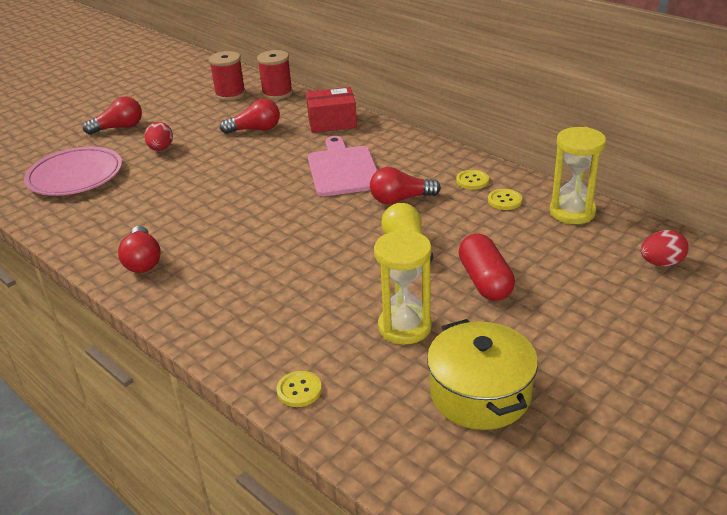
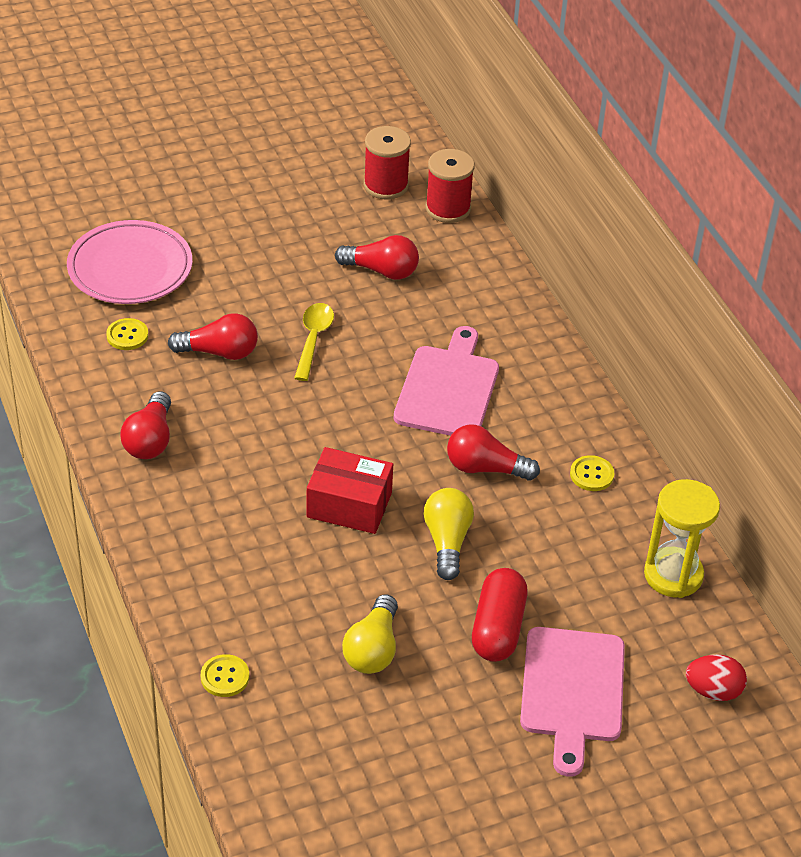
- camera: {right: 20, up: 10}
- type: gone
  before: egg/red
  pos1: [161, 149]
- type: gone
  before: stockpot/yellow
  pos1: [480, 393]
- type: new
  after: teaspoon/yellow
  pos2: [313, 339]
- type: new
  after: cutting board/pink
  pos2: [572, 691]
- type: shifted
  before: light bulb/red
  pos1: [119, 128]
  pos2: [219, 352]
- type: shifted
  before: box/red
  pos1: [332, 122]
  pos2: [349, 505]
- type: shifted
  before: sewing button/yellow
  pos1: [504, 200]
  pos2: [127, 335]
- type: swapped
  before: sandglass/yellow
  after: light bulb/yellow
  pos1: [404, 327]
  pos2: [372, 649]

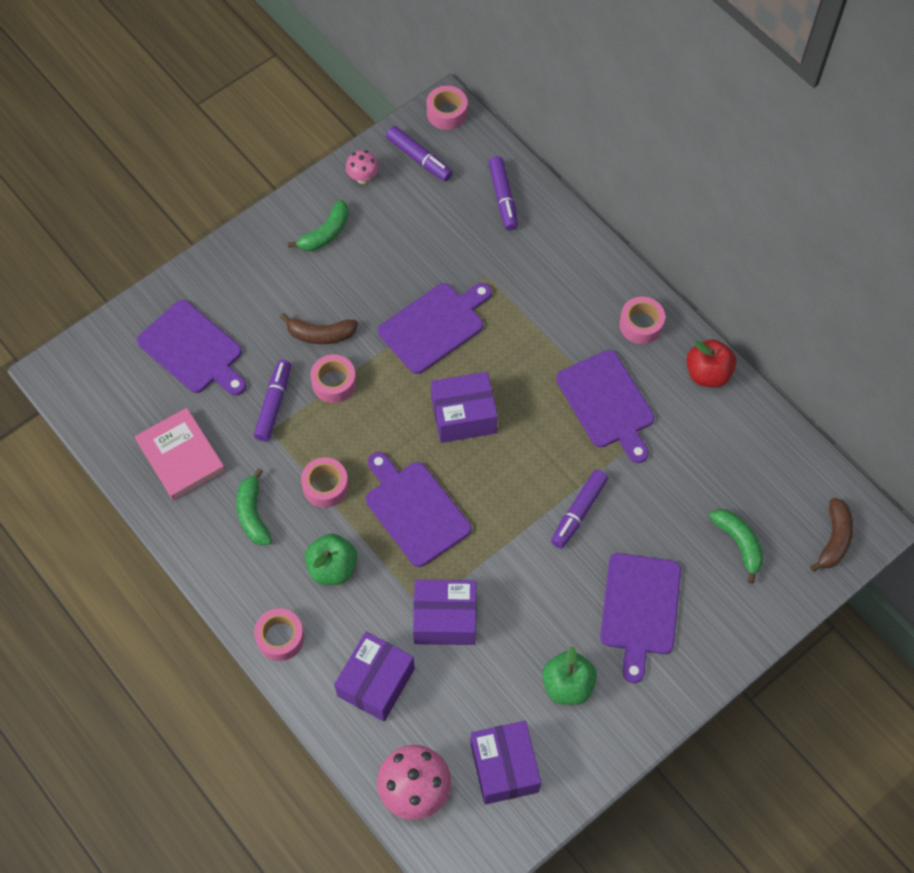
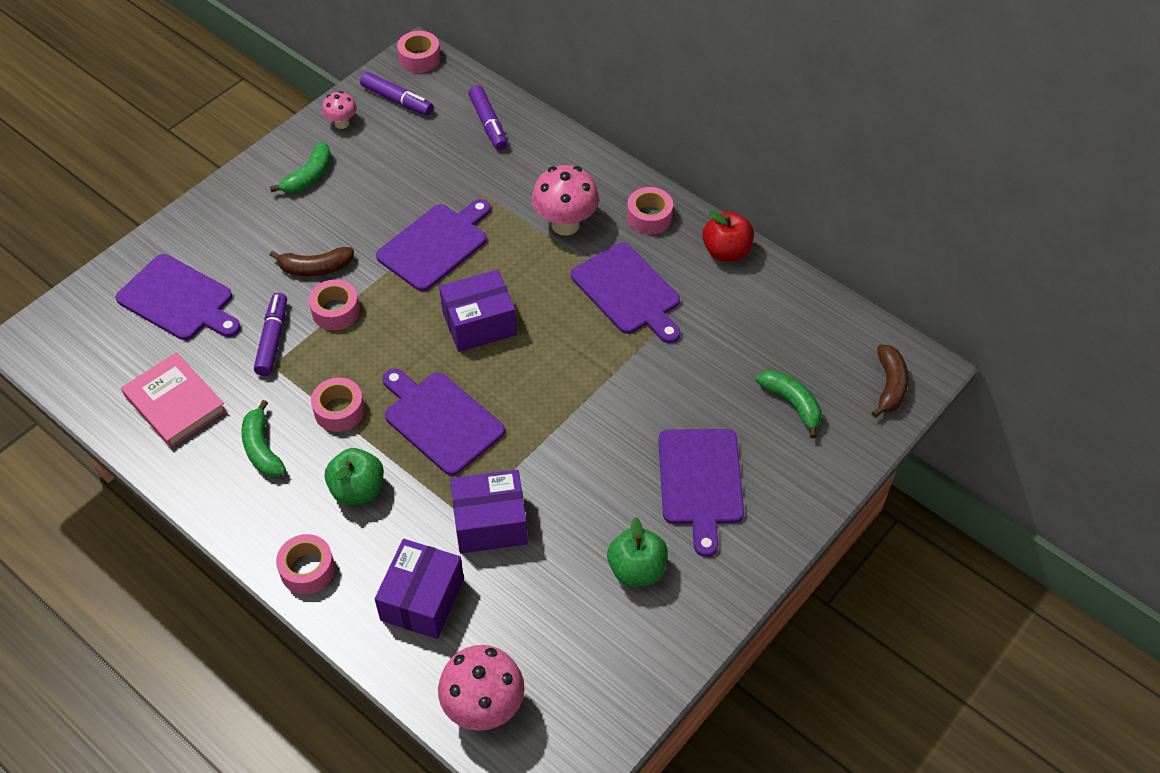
- camera: {right: -10, up: -10}
- type: gone
  before: box/royal purple
  pos1: [504, 767]
- type: gone
  before: marker/royal purple
  pos1: [578, 512]
- type: new
  after: toadstool/pink
  pos2: [565, 224]

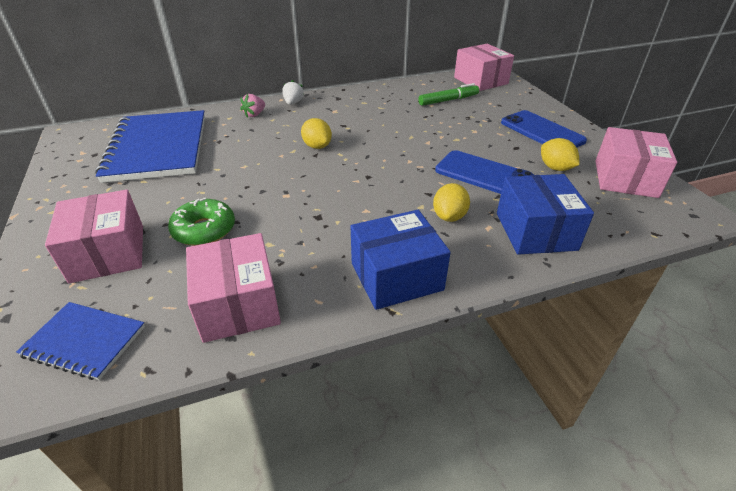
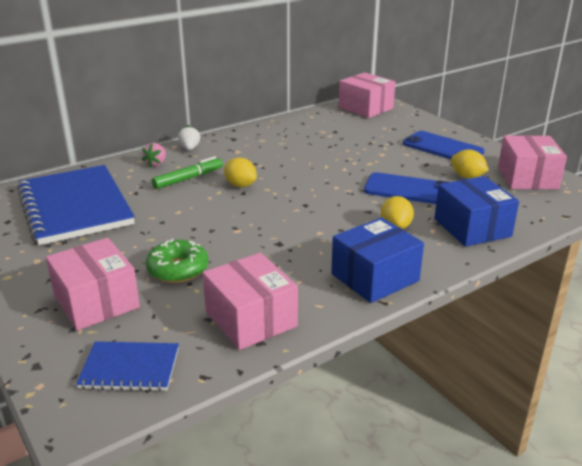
- camera: {right: -15, up: -10}
- type: shifted
  before: marker/leaf-green
  pos1: [448, 100]
  pos2: [188, 178]

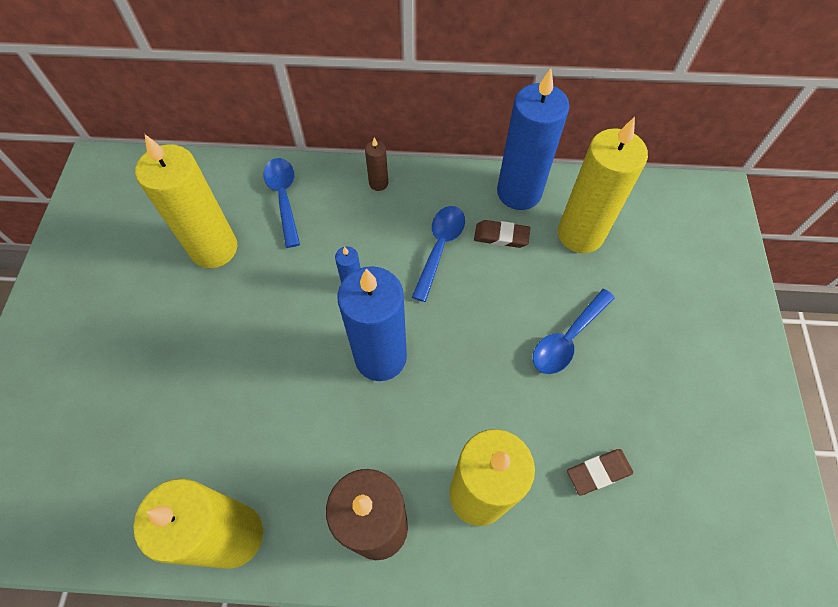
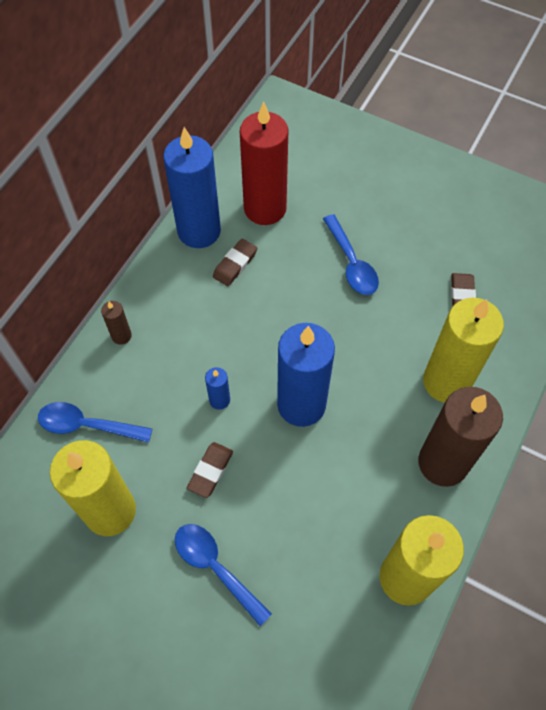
- camera: {right: -65, up: 0}
- type: new
  after: eraser/dark brown
  pos2: [210, 471]
- type: shifted
  before: teaspoon/royal blue
  pos1: [440, 247]
  pos2: [215, 567]
- type: repainted
  before: pillar candle/yellow
  after: pillar candle/red
  pos1: [580, 234]
  pos2: [265, 208]

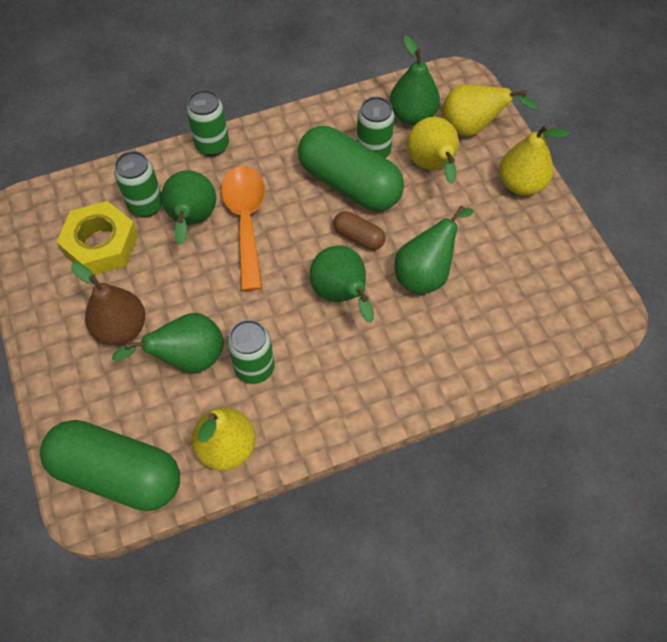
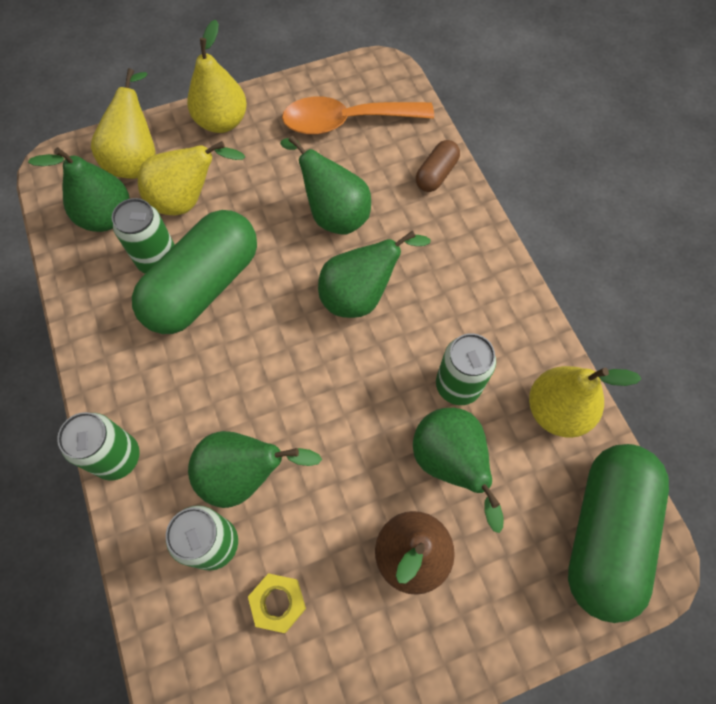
- camera: {right: -90, up: 5}
- type: shifted
  before: teaspoon/orange-coloured
  pos1: [246, 221]
  pos2: [346, 122]
- type: shifted
  before: pill/dark brown
  pos1: [358, 237]
  pos2: [436, 174]
- type: scaled
  before: nut/yellow
  pos1: [101, 244]
  pos2: [278, 602]
  scale: 0.53

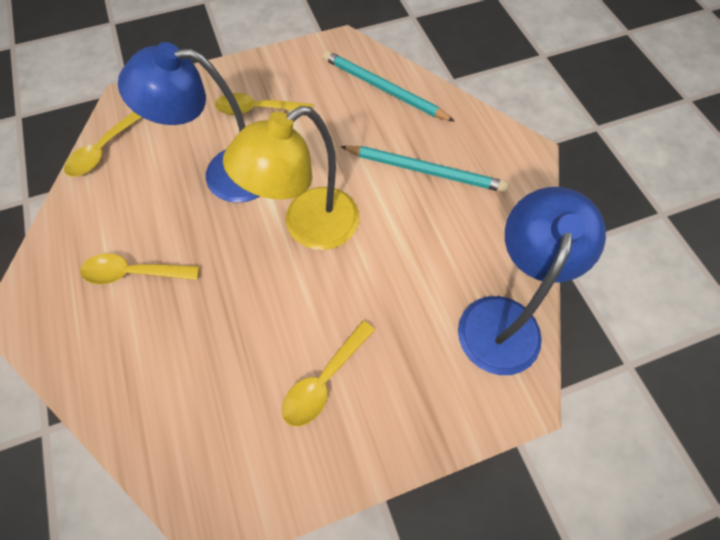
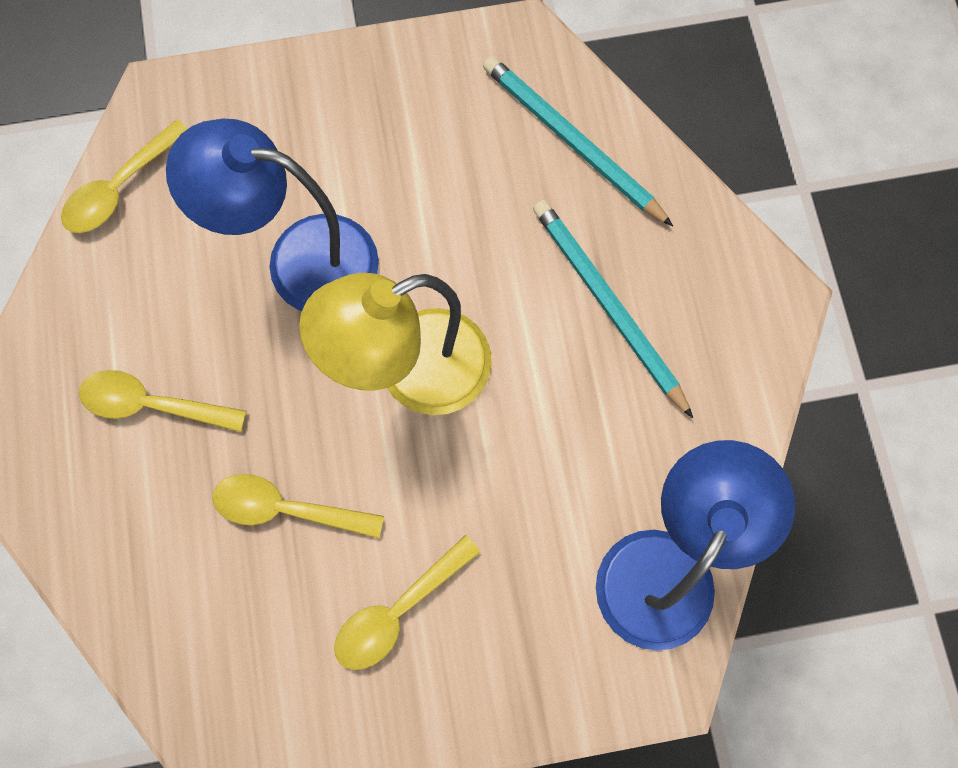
- camera: {right: 10, up: 10}
- type: shifted
  before: teaspoon/yellow
  pos1: [257, 110]
  pos2: [286, 508]
- type: rotated
  before: pencil/turquoise
  pos1: [425, 170]
  pos2: [608, 305]
  turn: -150

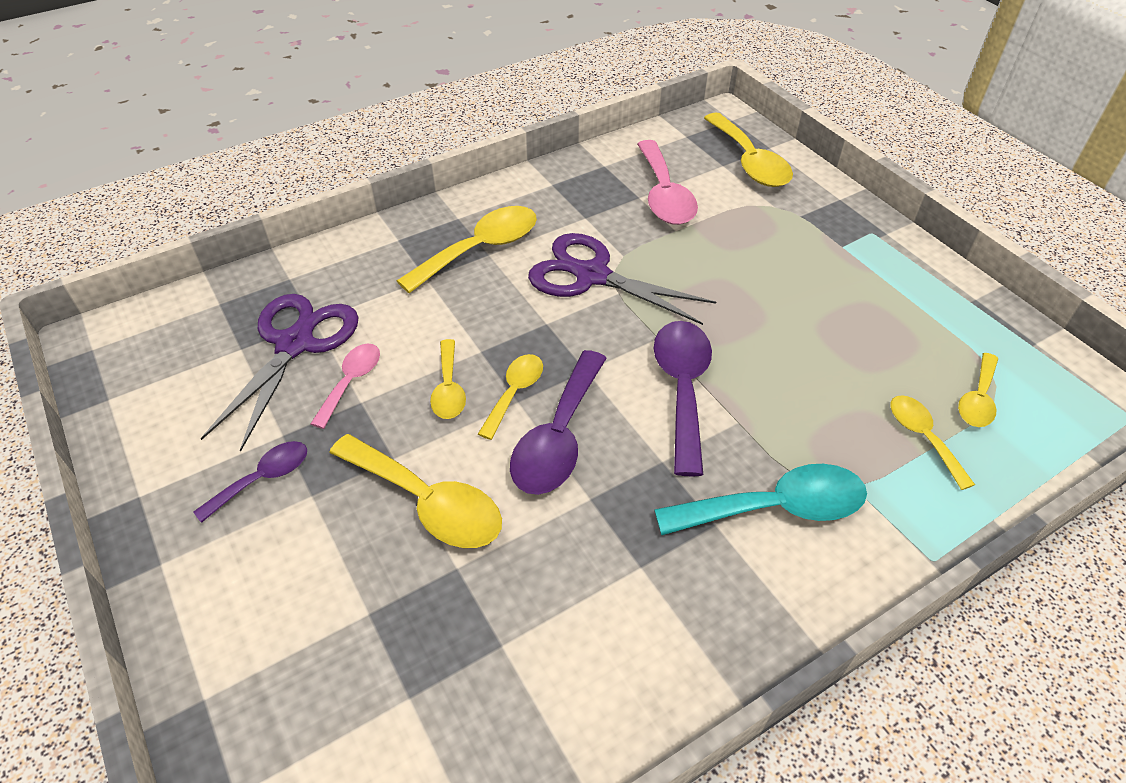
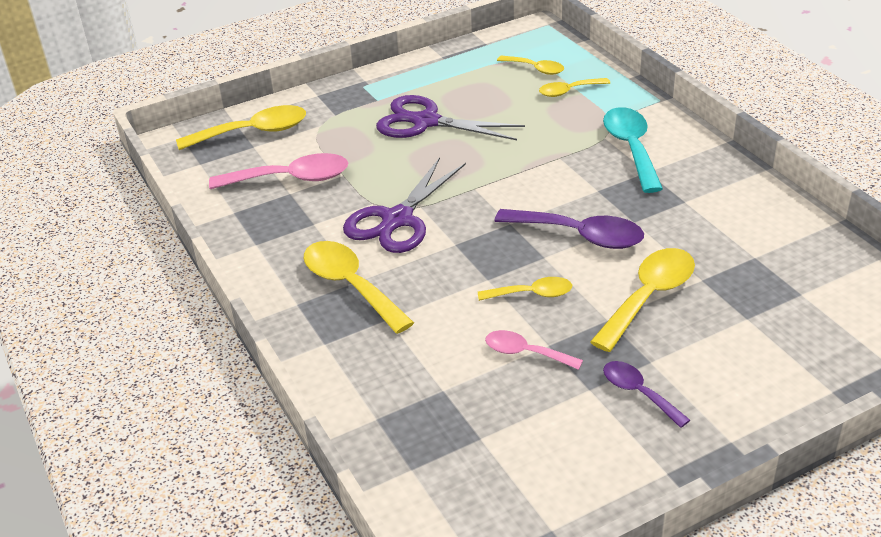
- camera: {right: -85, up: -10}
- type: gone
  before: teaspoon/yellow
  pos1: [514, 393]
- type: gone
  before: teaspoon/royal purple
  pos1: [682, 388]
- type: shifted
  before: pair of scissors/royal purple
  pos1: [295, 344]
  pos2: [426, 122]

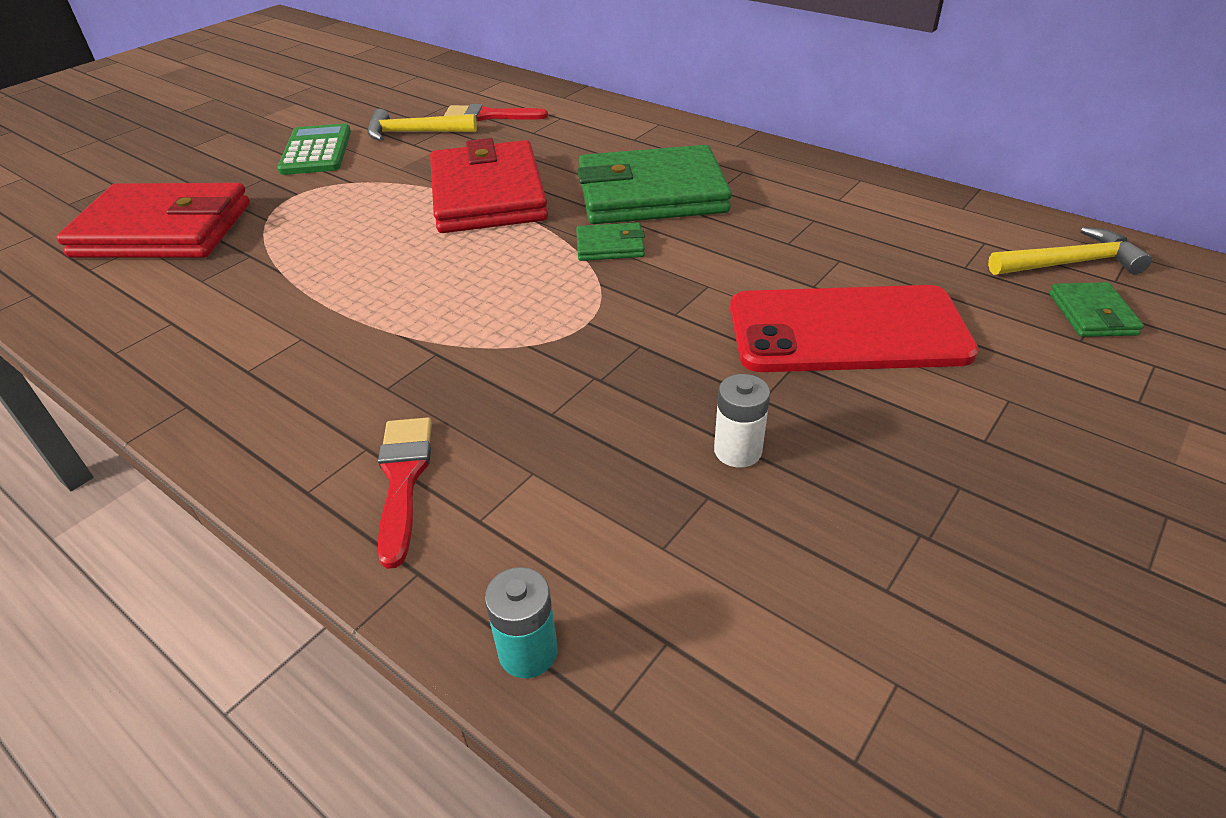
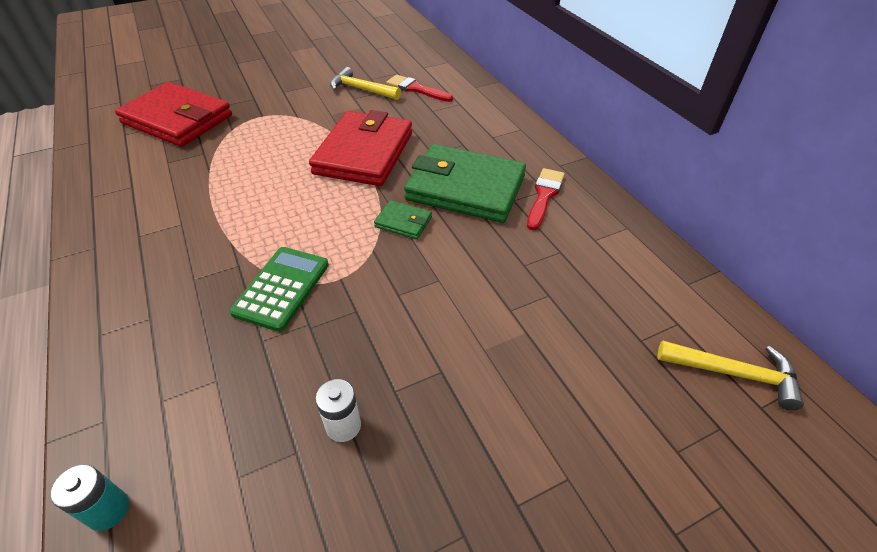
- camera: {right: 25, up: 5}
- type: gone
  before: phone/red
  pos1: [847, 330]
- type: gone
  before: card wallet/leaf-green
  pos1: [1092, 314]
- type: shifted
  before: adding machine/leaf-green
  pos1: [316, 151]
  pos2: [282, 288]
- type: shifted
  before: paintbrush/red
  pos1: [403, 479]
  pos2: [544, 196]

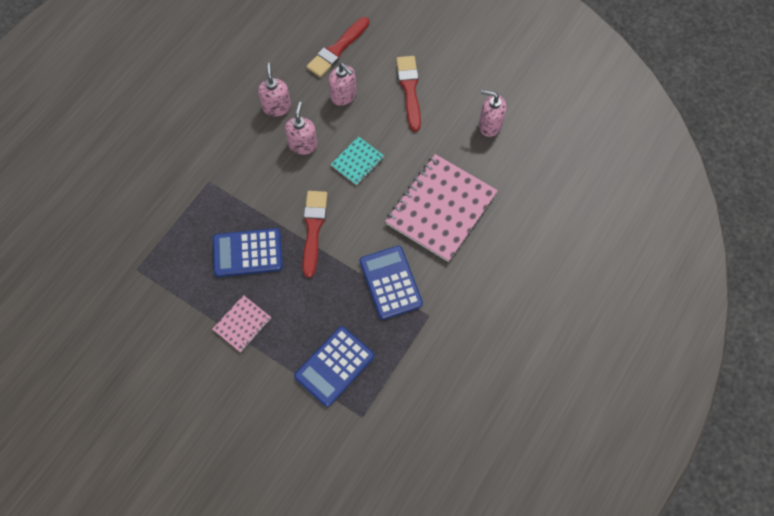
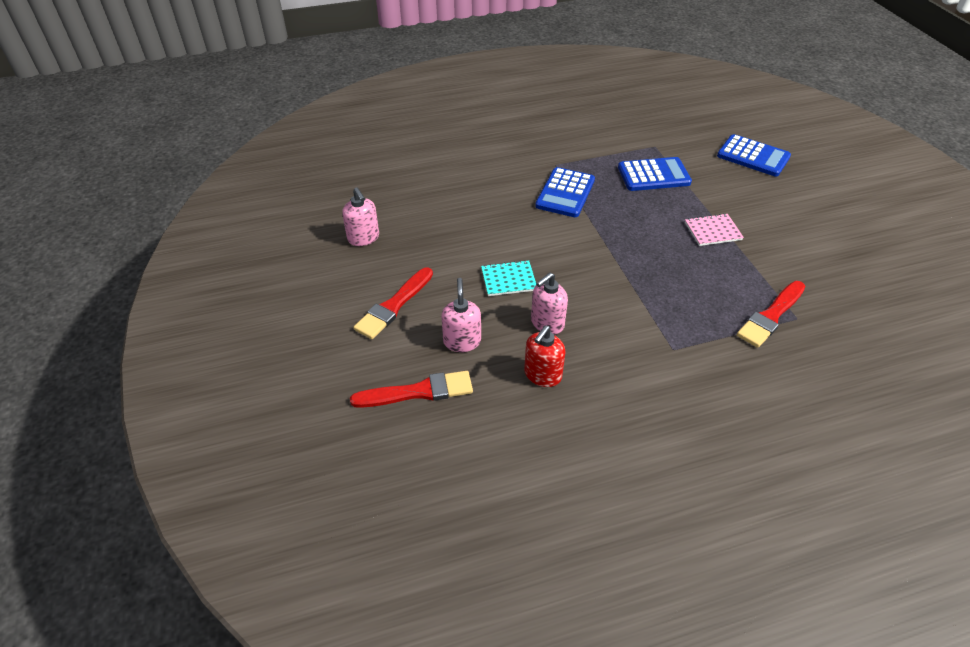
- camera: {right: -140, up: -20}
- type: gone
  before: exercise book/pink
  pos1: [441, 208]
- type: shifted
  before: adding machine/royal blue
  pos1: [247, 253]
  pos2: [753, 156]
- type: shifted
  before: paintbrush/red
  pos1: [313, 229]
  pos2: [771, 316]
- type: repainted
  before: soap dispenser/pink
  after: soap dispenser/red
  pos1: [276, 107]
  pos2: [542, 375]

